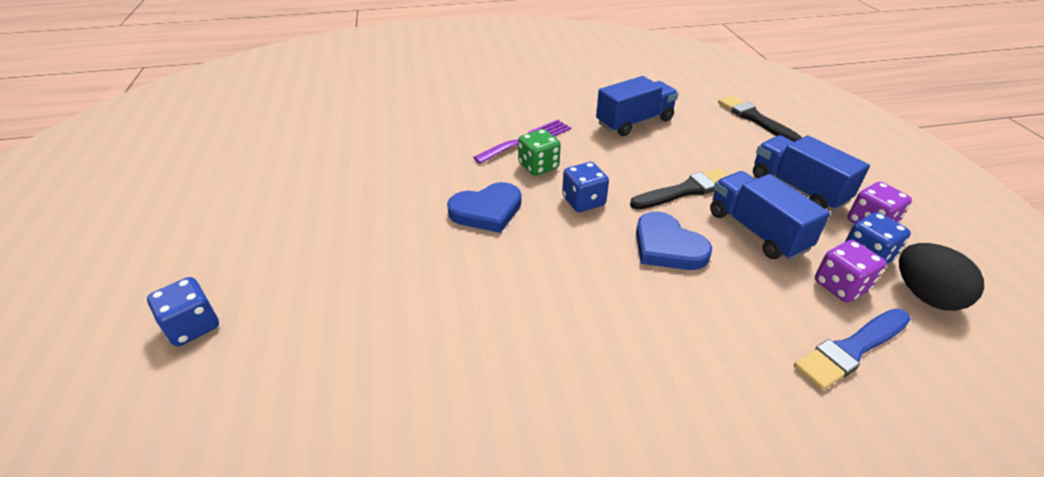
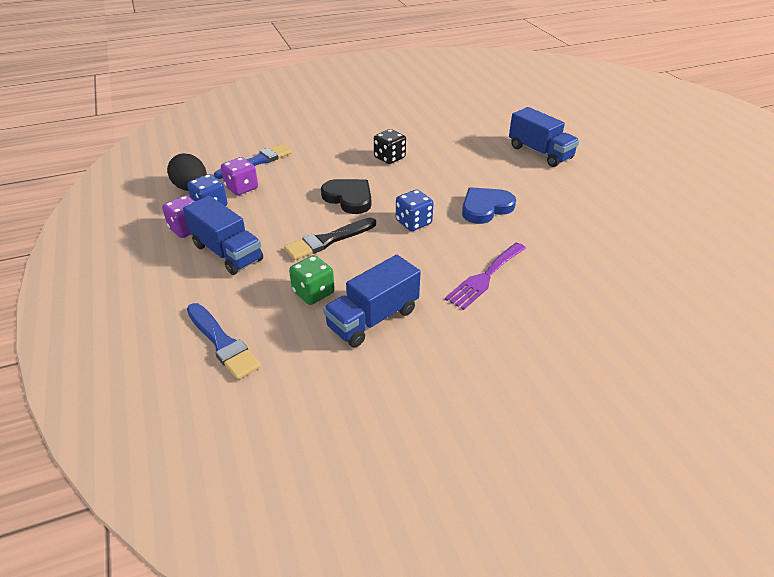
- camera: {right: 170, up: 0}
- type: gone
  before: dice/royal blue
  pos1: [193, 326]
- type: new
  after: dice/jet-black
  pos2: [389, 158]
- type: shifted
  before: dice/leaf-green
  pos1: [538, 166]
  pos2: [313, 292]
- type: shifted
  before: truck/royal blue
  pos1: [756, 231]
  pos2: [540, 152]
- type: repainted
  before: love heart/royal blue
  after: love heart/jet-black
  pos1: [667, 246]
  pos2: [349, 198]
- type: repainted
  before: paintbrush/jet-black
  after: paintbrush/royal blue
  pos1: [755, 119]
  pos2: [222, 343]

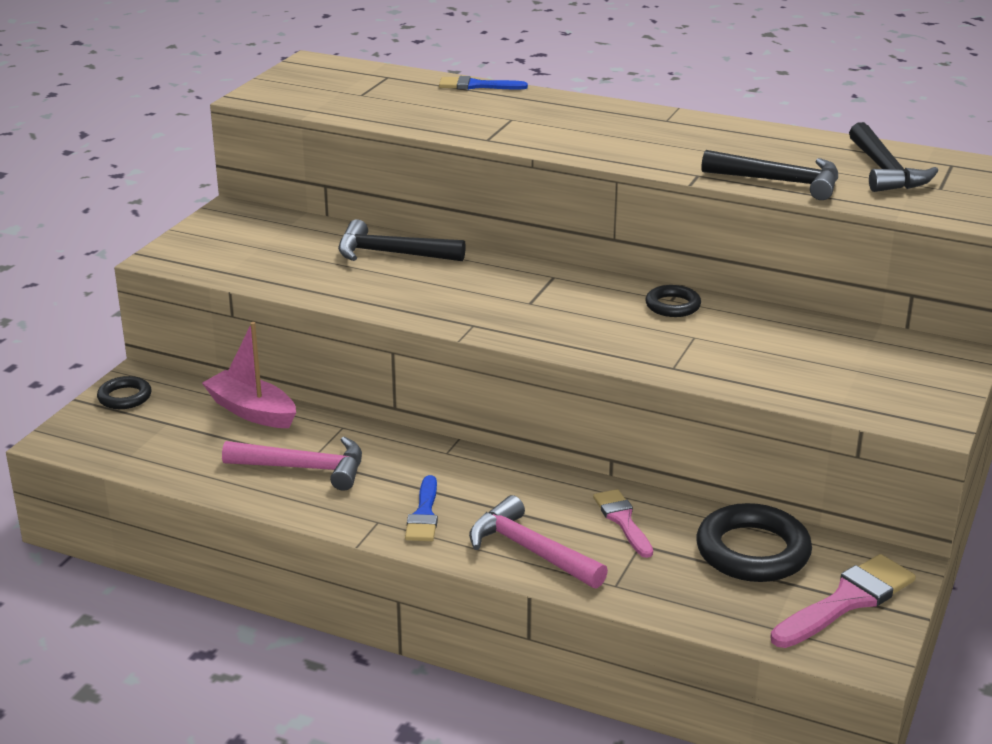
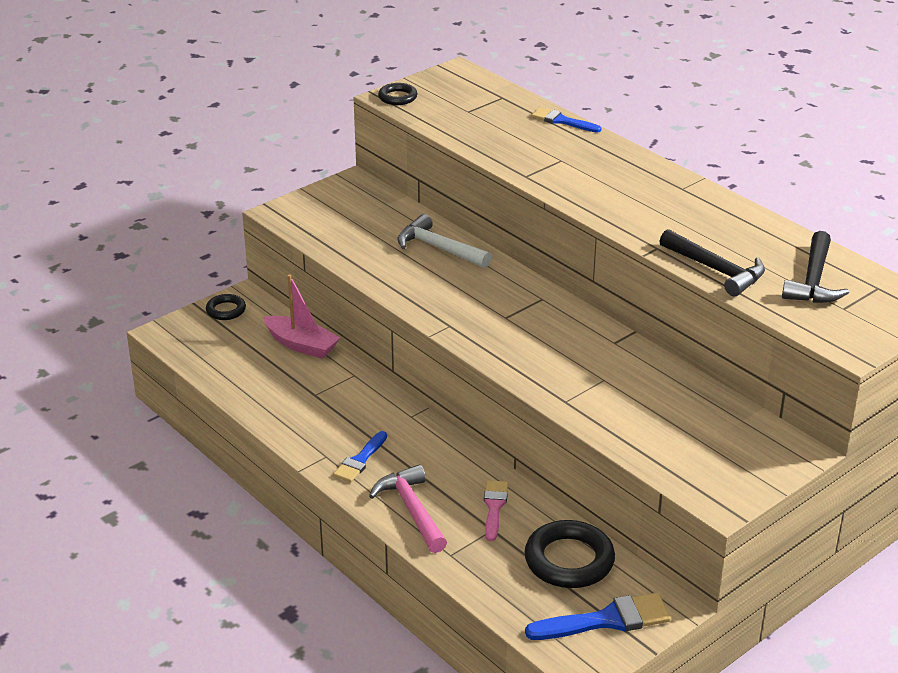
- camera: {right: 25, up: 5}
- type: gone
  before: carpenter's hammer/pink
  pos1: [304, 468]
- type: shifted
  before: torus/jet-black
  pos1: [672, 306]
  pos2: [397, 97]
- type: repainted
  before: carpenter's hammer/jet-black
  after: carpenter's hammer/snow-white
  pos1: [391, 254]
  pos2: [439, 248]
- type: repainted
  before: paintbrush/pink
  after: paintbrush/royal blue
  pos1: [847, 601]
  pos2: [606, 620]
- type: rotated
  before: boat/pink
  pos1: [252, 411]
  pos2: [301, 345]
  turn: 150

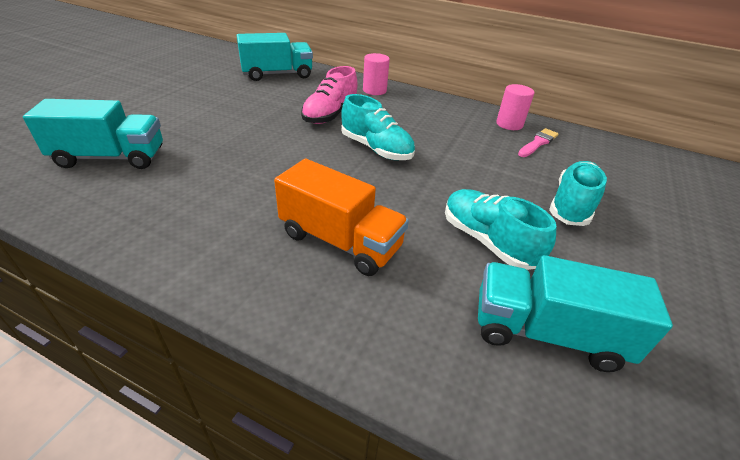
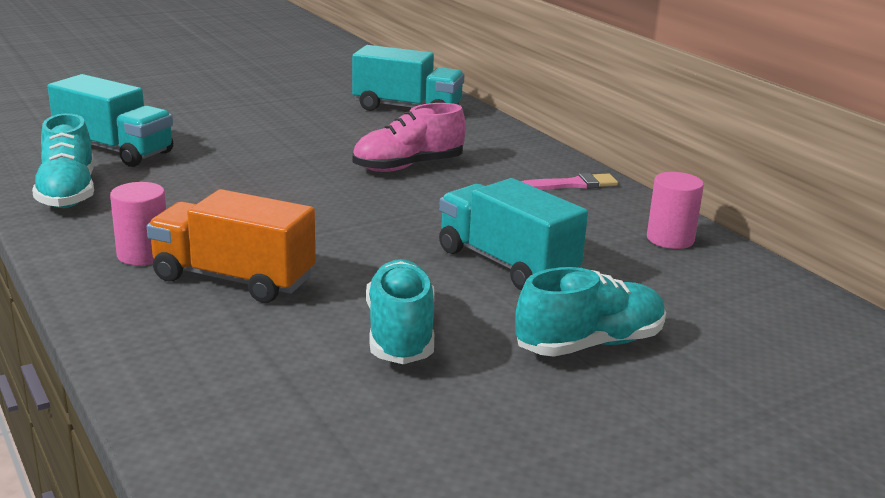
- camera: {right: 35, up: -15}
- type: shifted
  before: shoe/turquoise
  pos1: [376, 149]
  pos2: [68, 193]
- type: shifted
  before: solid cylinder/pink
  pos1: [374, 90]
  pos2: [143, 254]
- type: shifted
  before: truck/turquoise
  pos1: [546, 332]
  pos2: [507, 264]
- type: shifted
  before: paintbrush/pink
  pos1: [538, 143]
  pos2: [572, 184]
- type: rotated
  before: truck/orange-coloured
  pos1: [340, 241]
  pos2: [233, 279]
  turn: 135

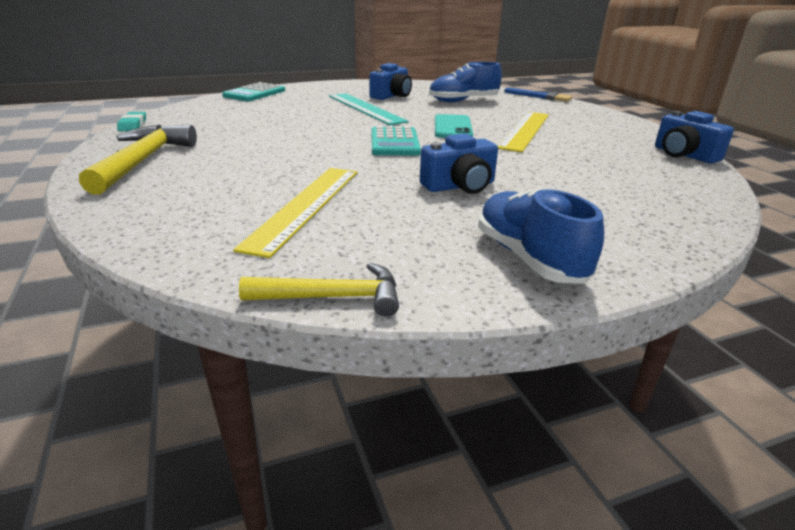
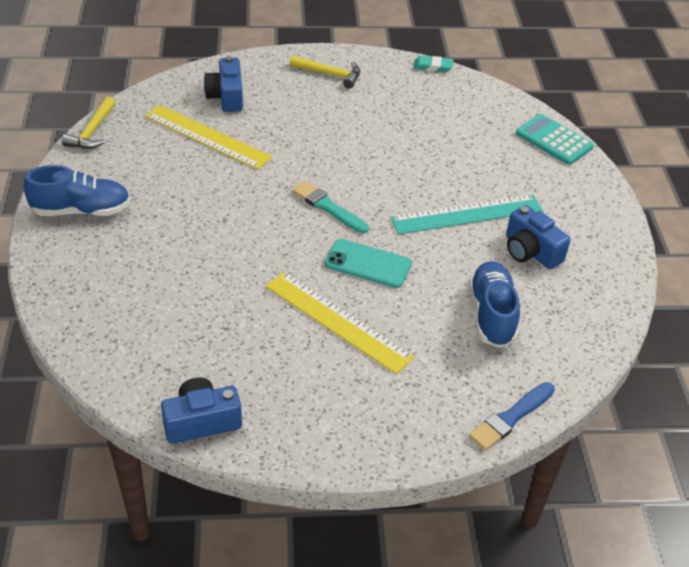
- camera: {right: 105, up: 15}
- type: shifted
  before: camera/royal blue
  pos1: [460, 186]
  pos2: [226, 97]
- type: swapped
  before: adding machine/turquoise
  after: paintbrush/turquoise
  pos1: [394, 143]
  pos2: [328, 207]
- type: scaled
  before: carpenter's hammer/yellow
  pos1: [143, 161]
  pos2: [329, 74]
  scale: 0.63

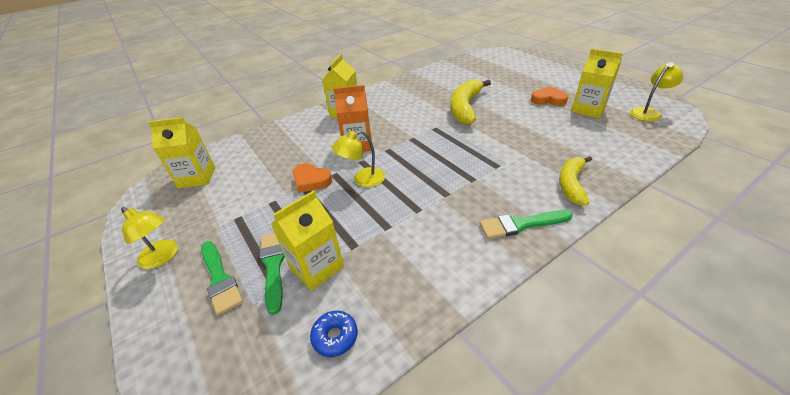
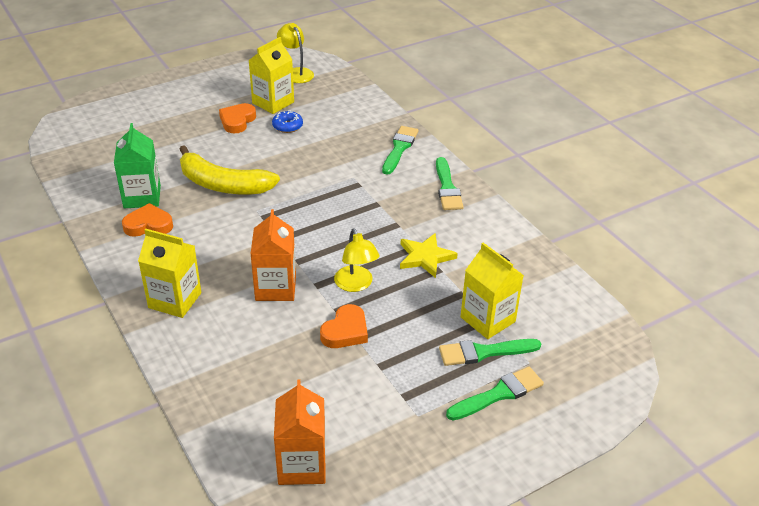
- camera: {right: -90, up: 0}
- type: gone
  before: desk lamp/yellow
  pos1: [163, 257]
- type: new
  after: milk carton/leaf-green
  pos2: [142, 197]
- type: new
  after: love heart/orange-coloured
  pos2: [148, 225]
- type: new
  after: star shape/yellow
  pos2: [425, 257]
- type: shifted
  before: doughnut/royal blue
  pos1: [335, 336]
  pos2: [287, 126]
- type: swapped
  before: banana/yellow
  after: paintbrush/leaf-green
  pos1: [571, 184]
  pos2: [399, 148]
- type: repainted
  before: milk carton/yellow
  after: milk carton/orange-coloured
  pos1: [197, 177]
  pos2: [302, 465]

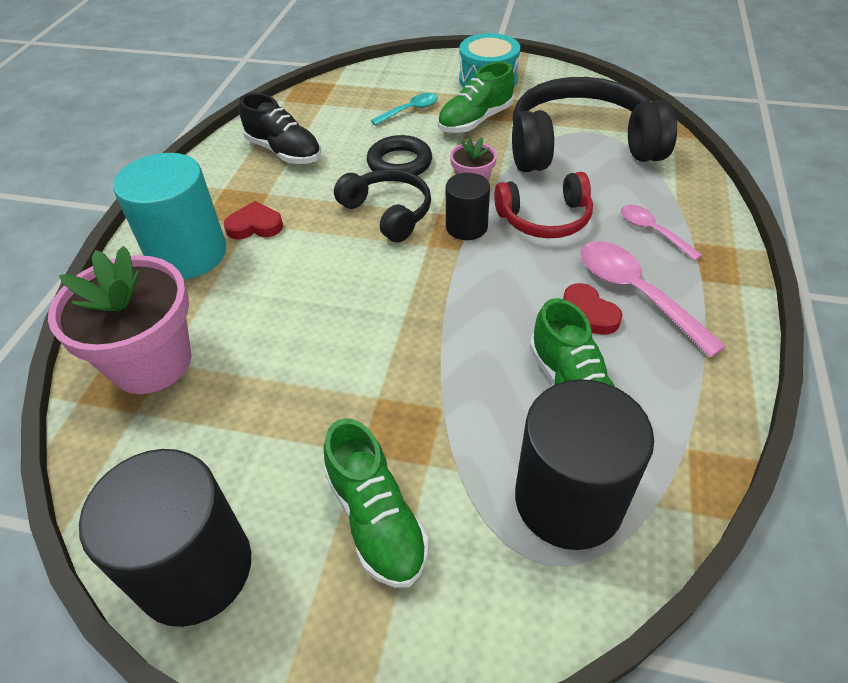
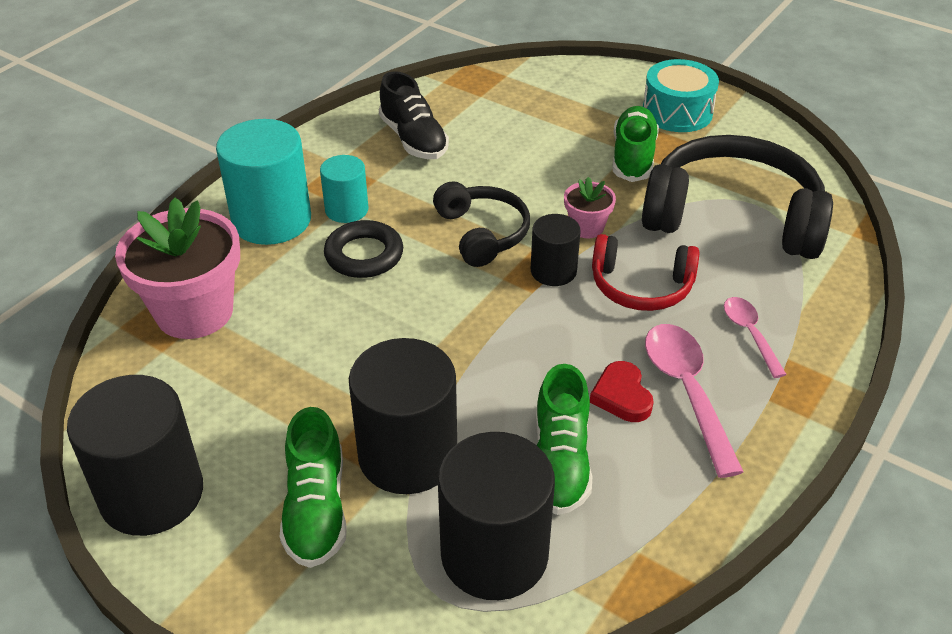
- camera: {right: 20, up: -5}
- type: gone
  before: teaspoon/turquoise
  pos1: [410, 110]
- type: new
  after: solid cylinder/jet-black
  pos2: [407, 455]
- type: shifted
  before: torus/jet-black
  pos1: [399, 163]
  pos2: [364, 255]
- type: swapped
  before: love heart/red
  after: solid cylinder/turquoise
  pos1: [255, 226]
  pos2: [346, 209]
- type: rotated
  before: shoe/leaf-green
  pos1: [475, 121]
  pos2: [633, 157]
  turn: 120

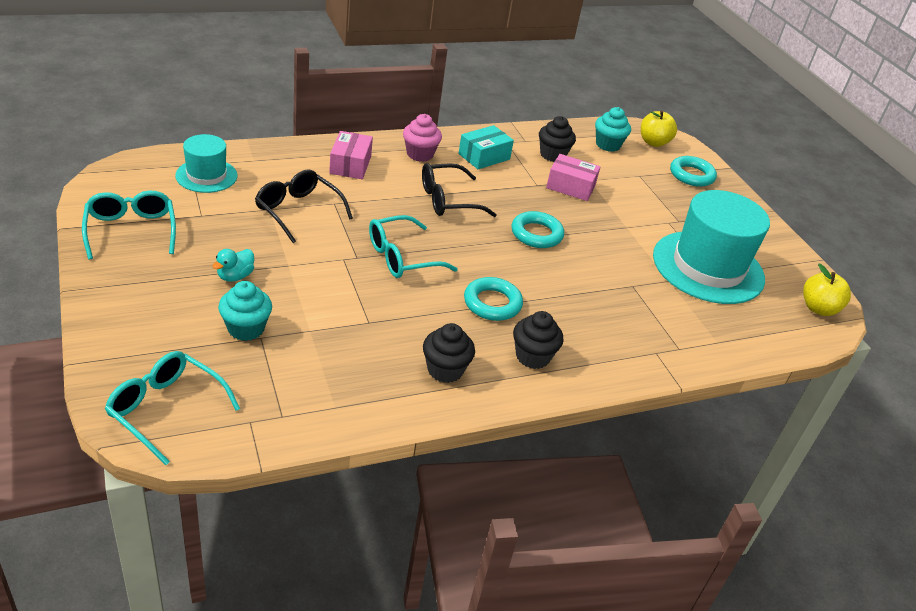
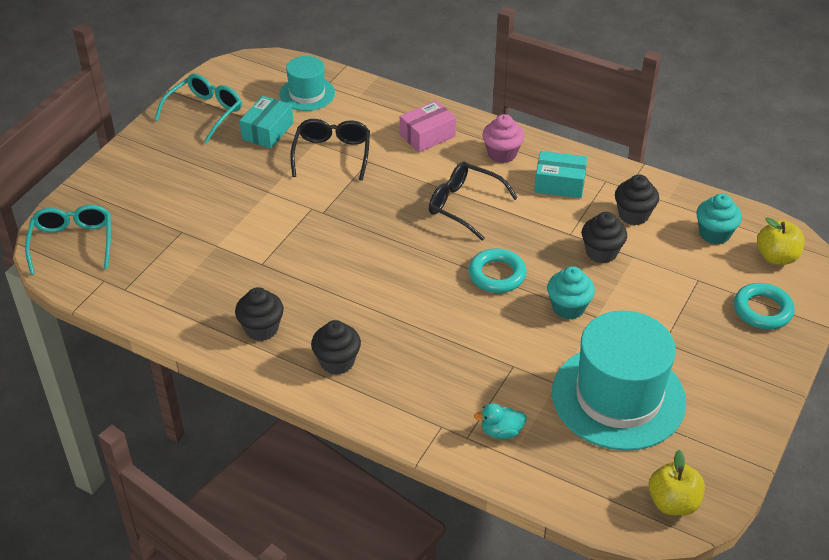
- camera: {right: 55, up: 5}
- type: gone
  before: eyeglasses/turquoise
  pos1: [402, 257]
- type: gone
  before: torus/turquoise
  pos1: [492, 303]
- type: new
  after: box/turquoise
  pos2: [267, 131]
- type: shifted
  before: toy duck/turquoise
  pos1: [235, 276]
  pos2: [501, 431]
- type: shifted
  before: cupcake/turquoise
  pos1: [246, 328]
  pos2: [568, 307]
- type: swapped
  before: box/pink
  after: cupcake/jet-black
  pos1: [570, 187]
  pos2: [601, 252]

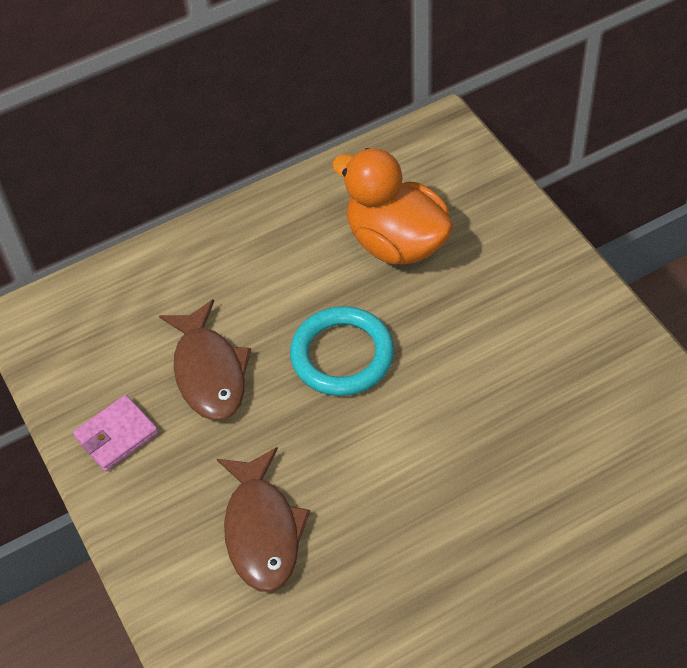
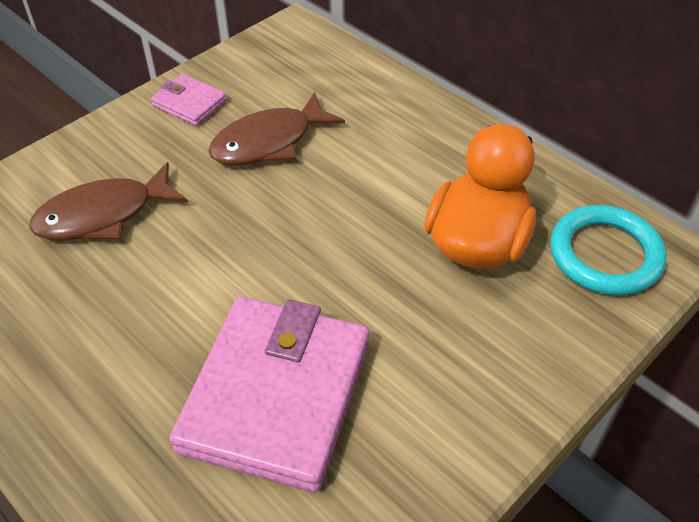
- camera: {right: 70, up: -5}
- type: new
  after: card wallet/pink
  pos2: [276, 395]
- type: shifted
  before: torus/turquoise
  pos1: [342, 355]
  pos2: [605, 255]

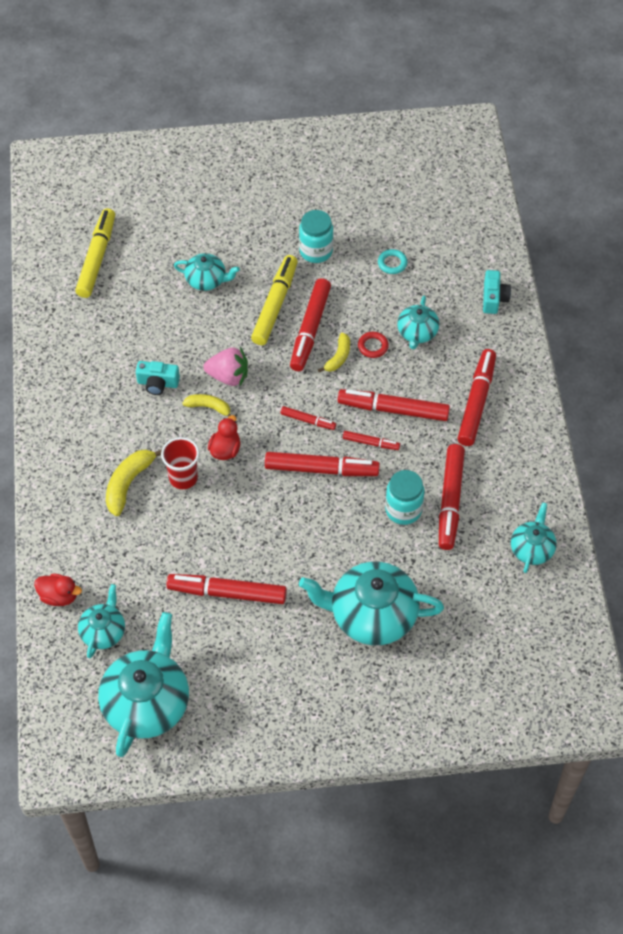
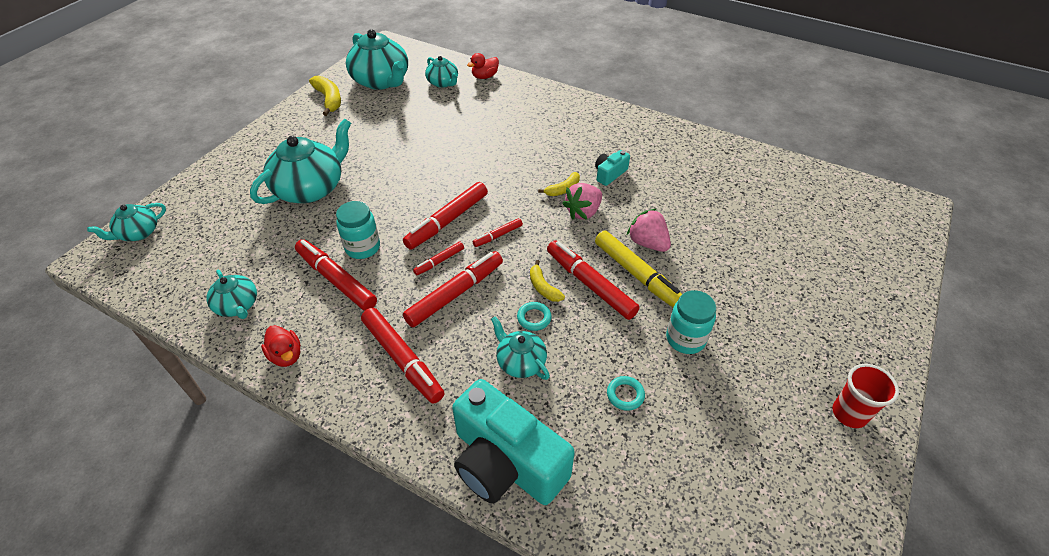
- camera: {right: 125, up: -10}
- type: gone
  before: marker/yellow
  pos1: [96, 258]
- type: gone
  before: marker/red
  pos1: [227, 593]
- type: new
  after: strawberry/pink
  pos2: [647, 243]
- type: shifted
  before: banana/yellow
  pos1: [128, 483]
  pos2: [329, 99]
- type: shifted
  before: cup/red
  pos1: [183, 478]
  pos2: [849, 414]
- type: shifted
  before: tea pot/turquoise
  pos1: [206, 280]
  pos2: [138, 233]
- type: shifted
  before: toy duck/red
  pos1: [225, 450]
  pos2: [286, 355]
- type: repainted
  before: torus/red
  after: torus/turquoise
  pos1: [373, 346]
  pos2: [534, 318]
- type: scaled
  before: camera/turquoise
  pos1: [494, 298]
  pos2: [506, 462]
  scale: 2.23

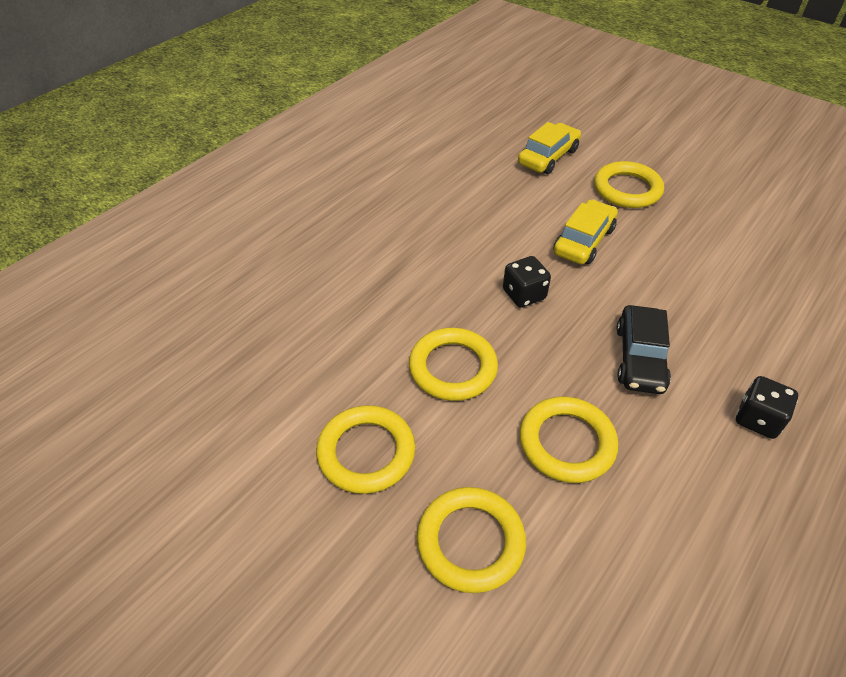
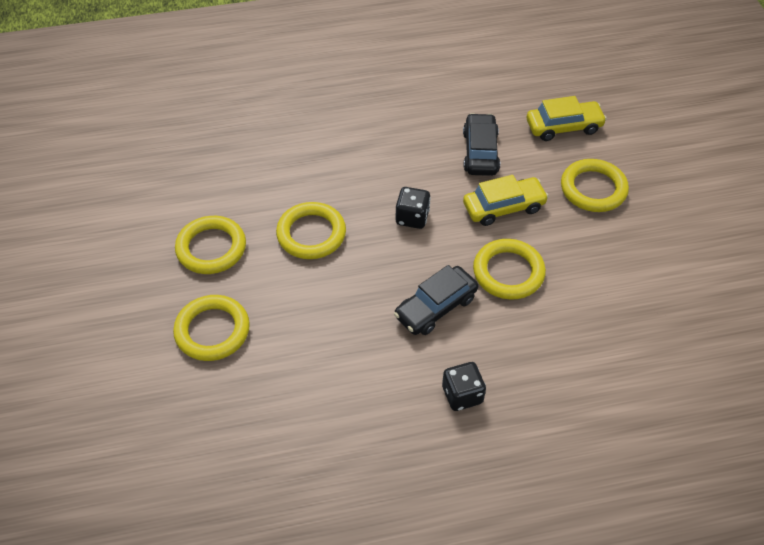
- camera: {right: 40, up: 5}
- type: new
  after: toy car/jet-black
  pos2: [480, 152]
- type: shifted
  before: torus/yellow
  pos1: [566, 443]
  pos2: [508, 272]

